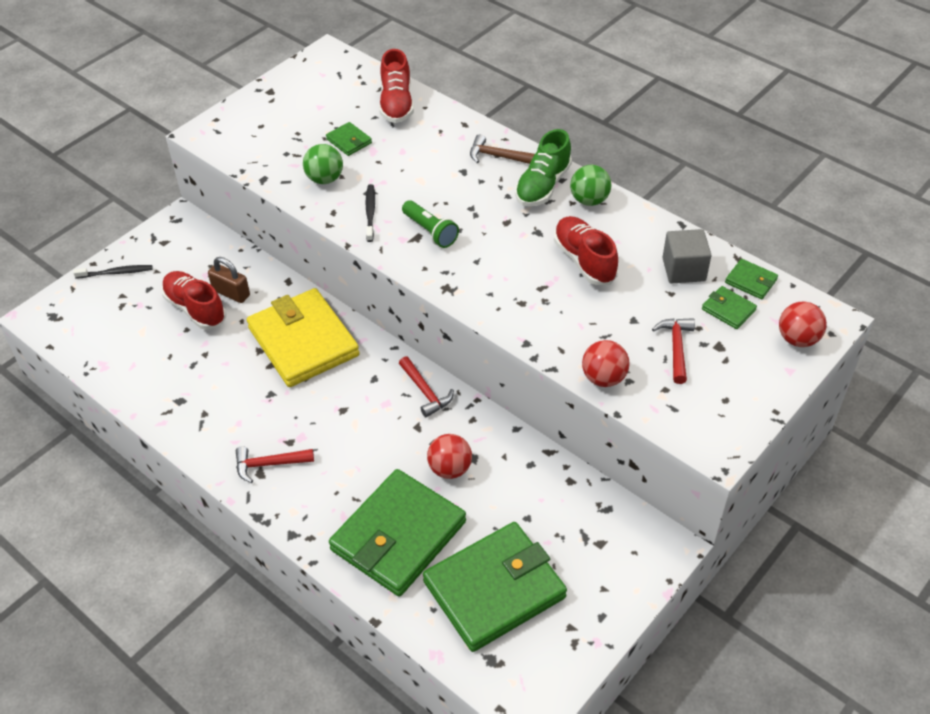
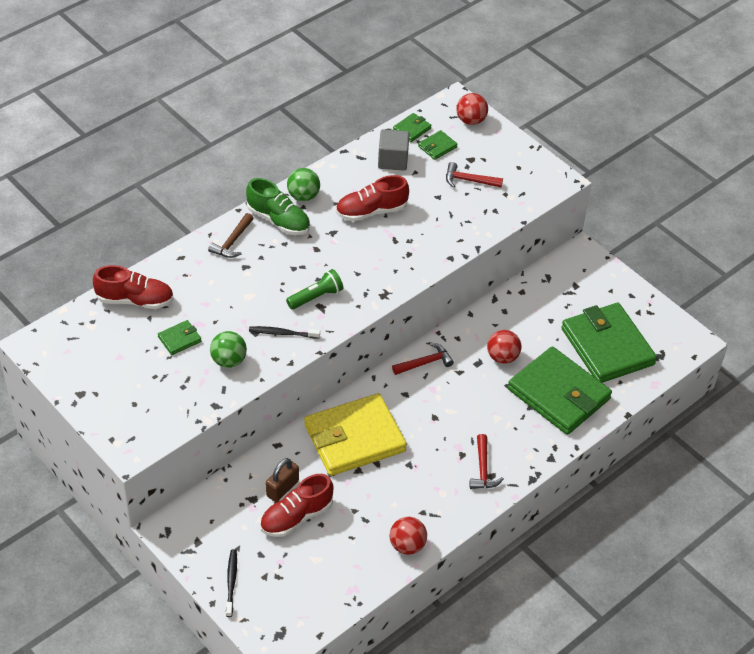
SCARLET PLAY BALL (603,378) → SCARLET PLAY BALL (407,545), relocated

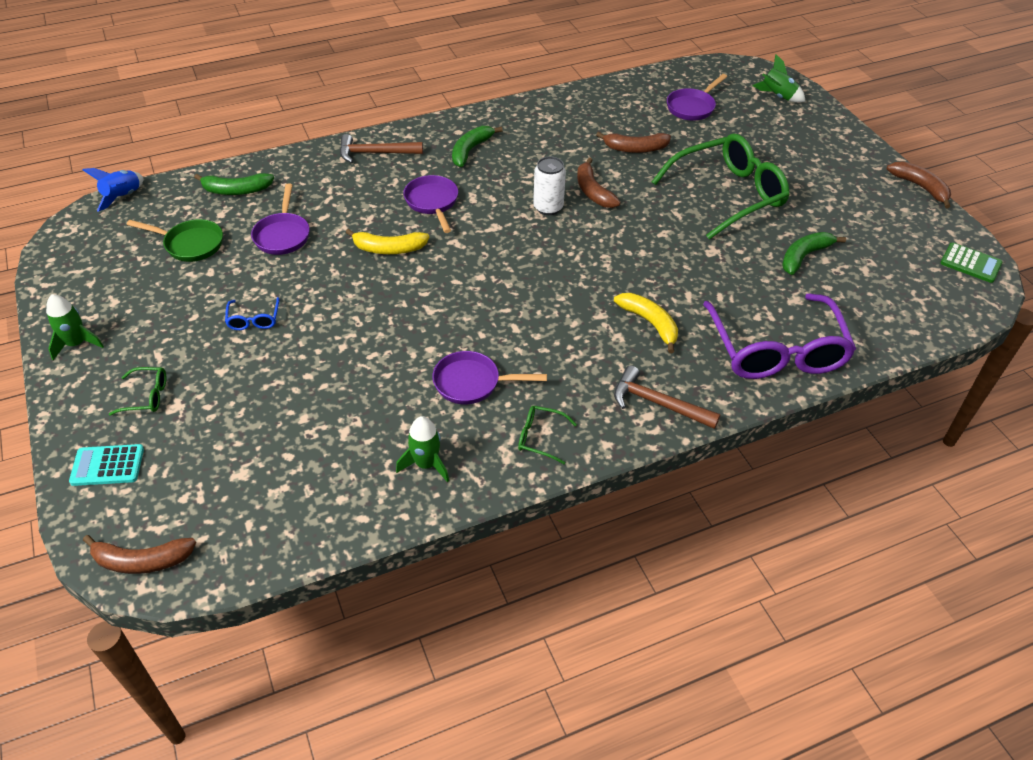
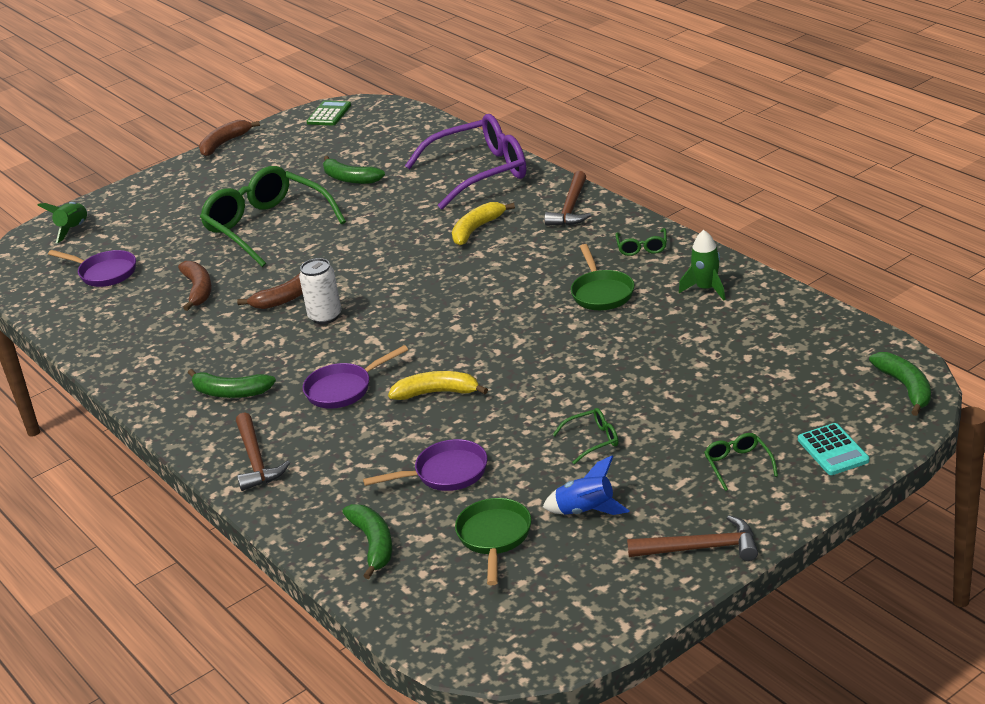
ROYAL BLUE ROCKET (123,197) → ROYAL BLUE ROCKET (586,511), relocated
GOLDEN BANANA (389,249) → GOLDEN BANANA (437,393), 75 degrees counterclockwise
EMERALD ROCKET (76,344) → RUSSET CLAW HAMMER (701,548)
ROYAL BLUE EYEGLASSES (254,319) → EMERALD EYEGLASSES (593,440)
VIOLET FRYING PAN (472,383) → EMERALD FRYING PAN (601,293)
RUSSET BANANA (142,560) → EMERALD BANANA (905,388)

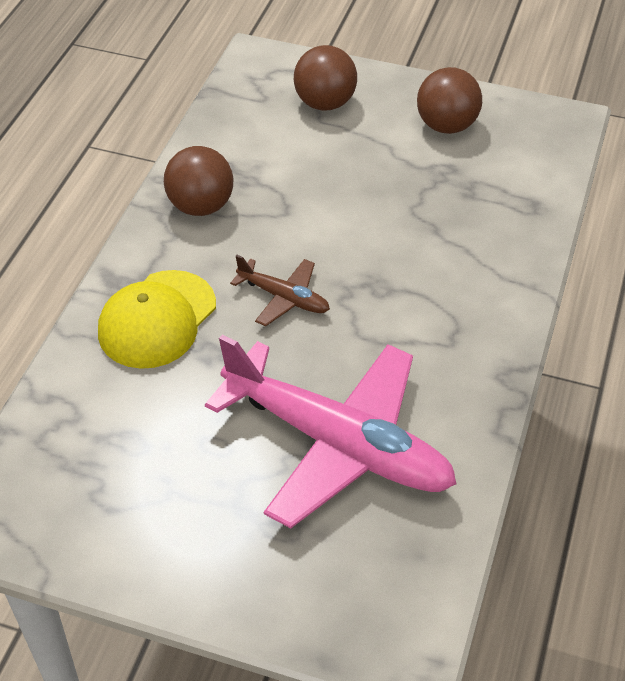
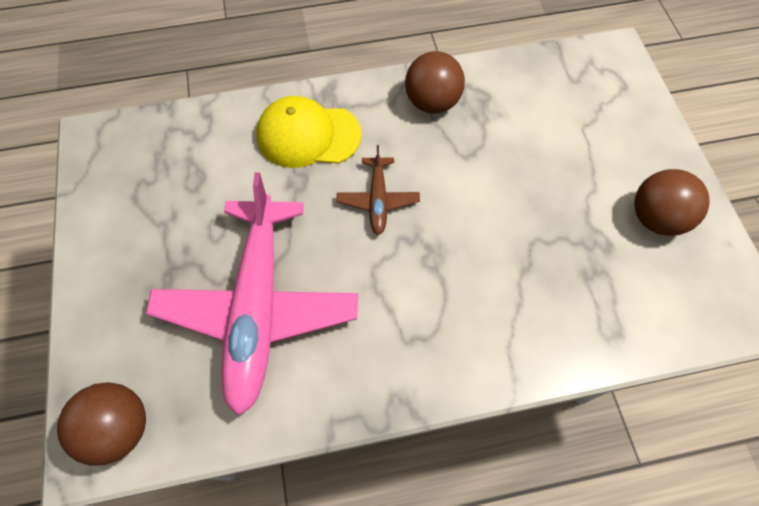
RUSSET PLAY BALL (325,103) → RUSSET PLAY BALL (119,428), relocated

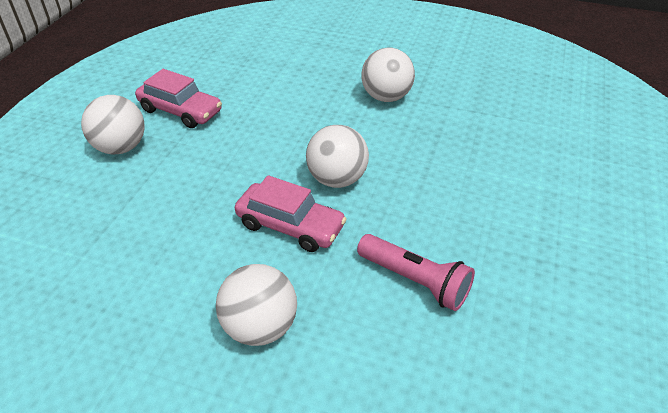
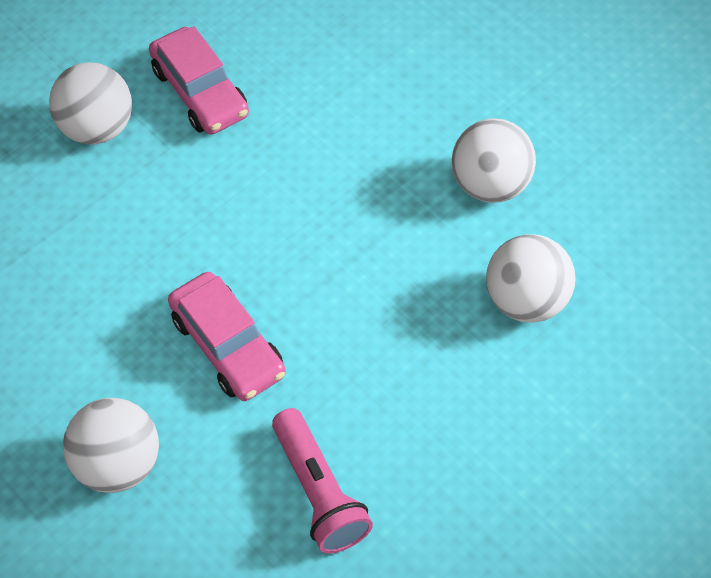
PURE WHITE PLAY BALL (337,179) → PURE WHITE PLAY BALL (526,300), relocated

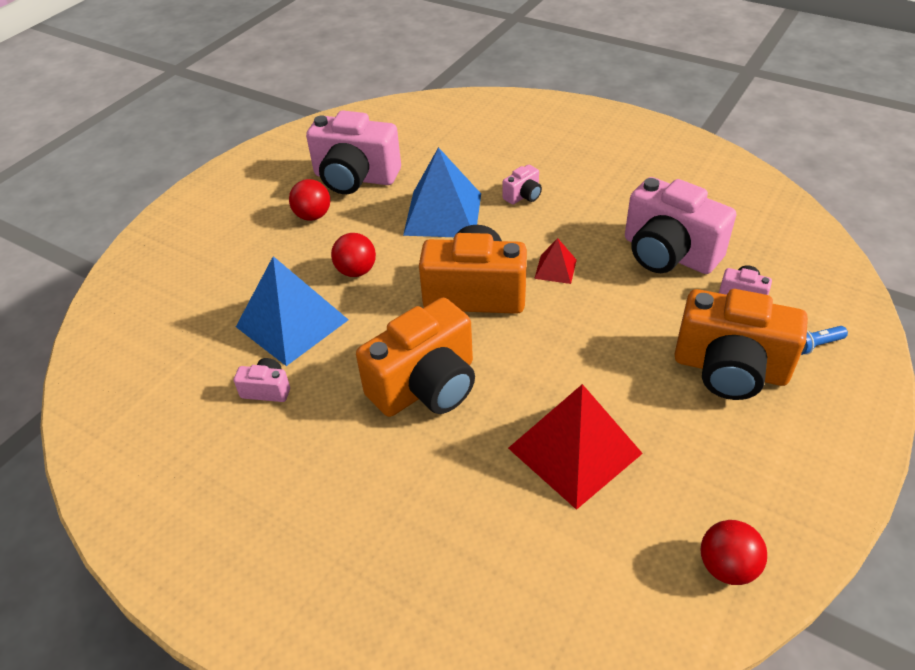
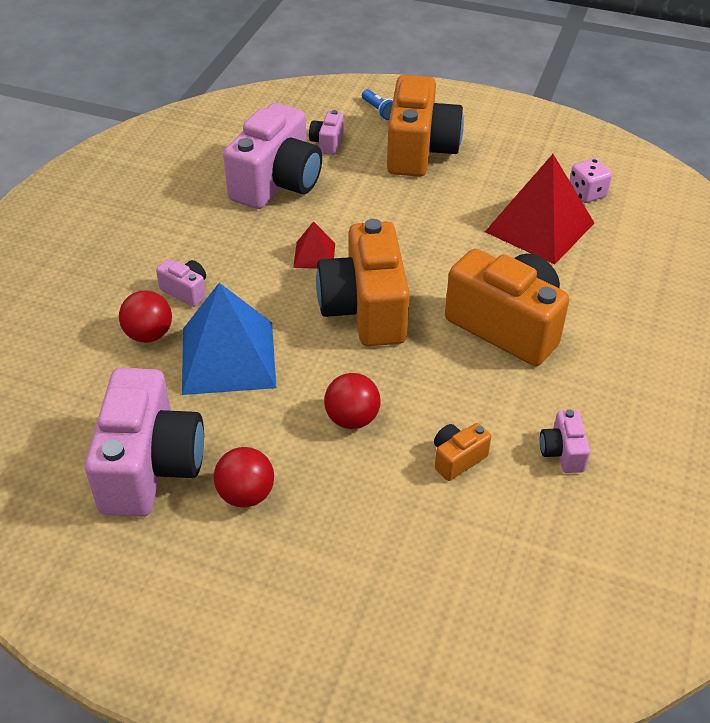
ROYAL BLUE PYRAMID SHAPE (292,323) → ORANGE-COLOURED CAMERA (457,459)
SCARLET PLAY BALL (726,566) → SCARLET PLAY BALL (149,334), relocated
- → ROSY GAME DIE (587,193)

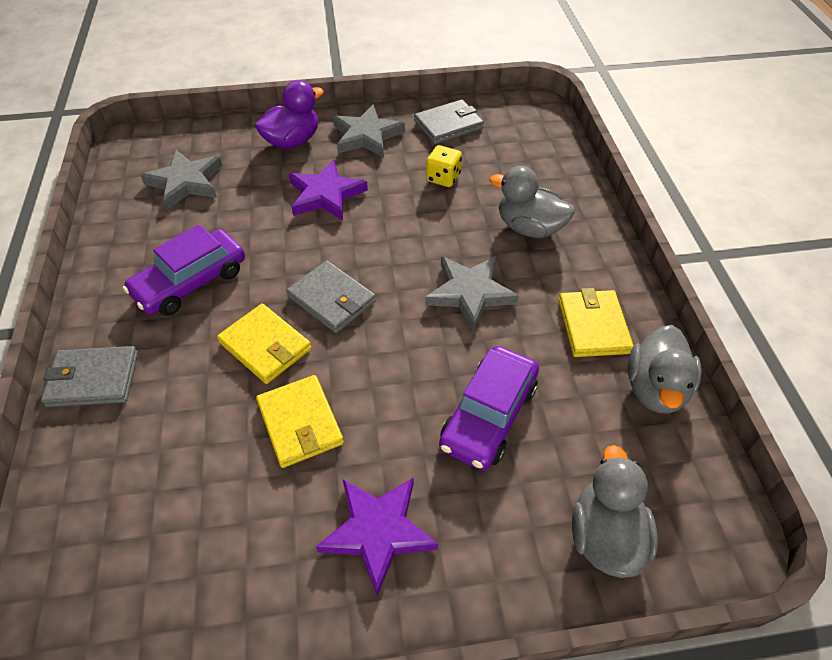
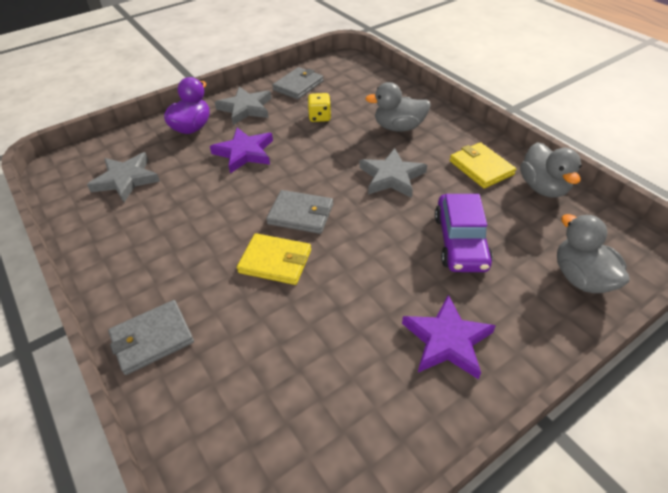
VIOLET CAR (191,282) → -
GOLDEN BILLFOLD (300,423) → -

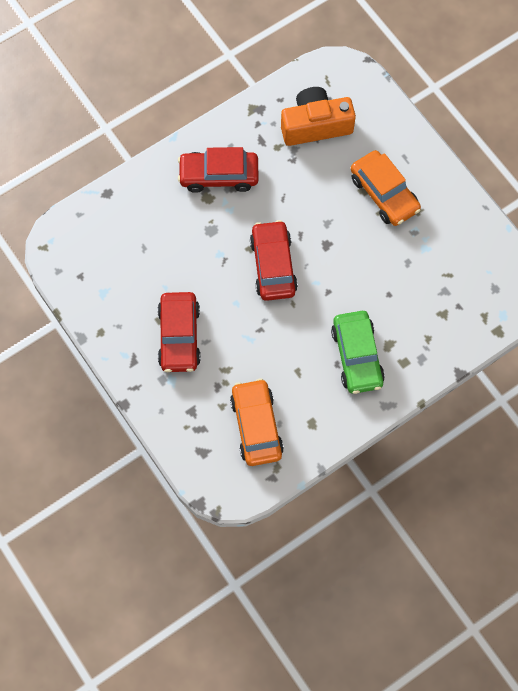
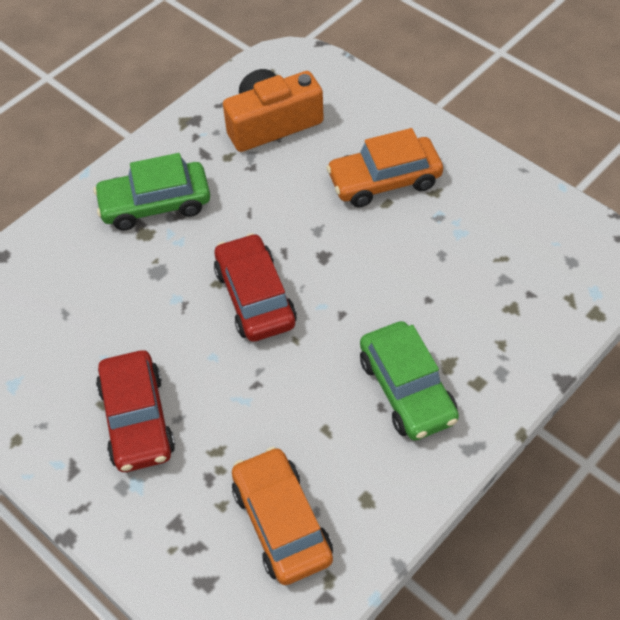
SCARLET CAR (219,175) → EMERALD CAR (155,204)
ORANGE-COLOURED CAR (384,193) → ORANGE-COLOURED CAR (384,181), 120 degrees clockwise

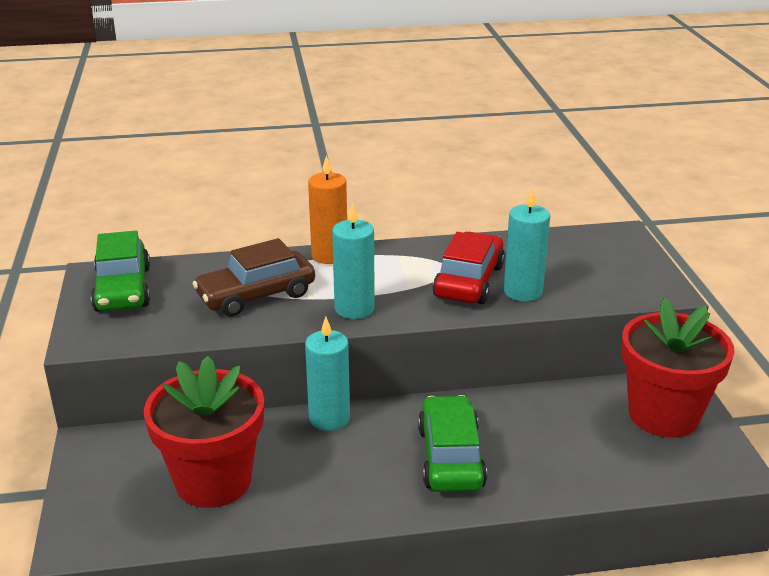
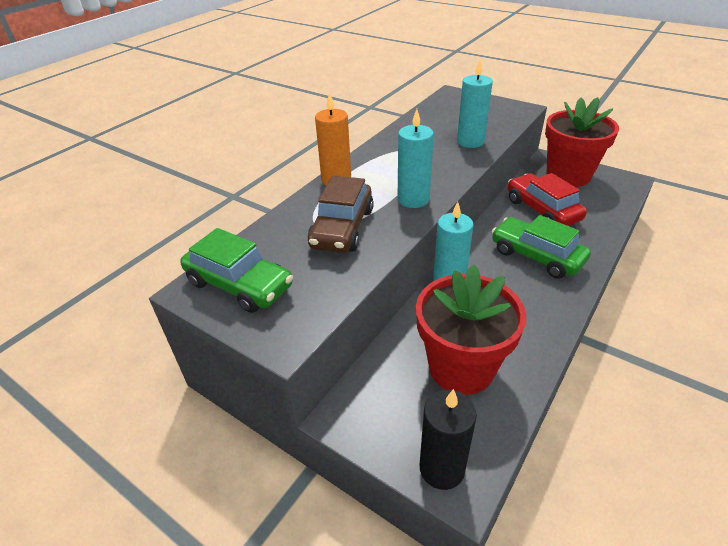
SCARLET CAR (469,281) → SCARLET CAR (542,210), relocated
- → BLACK CANDLE (442,468)

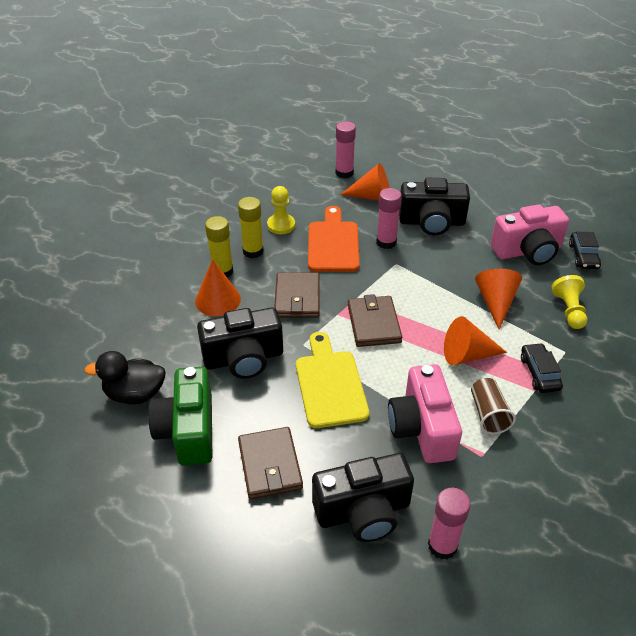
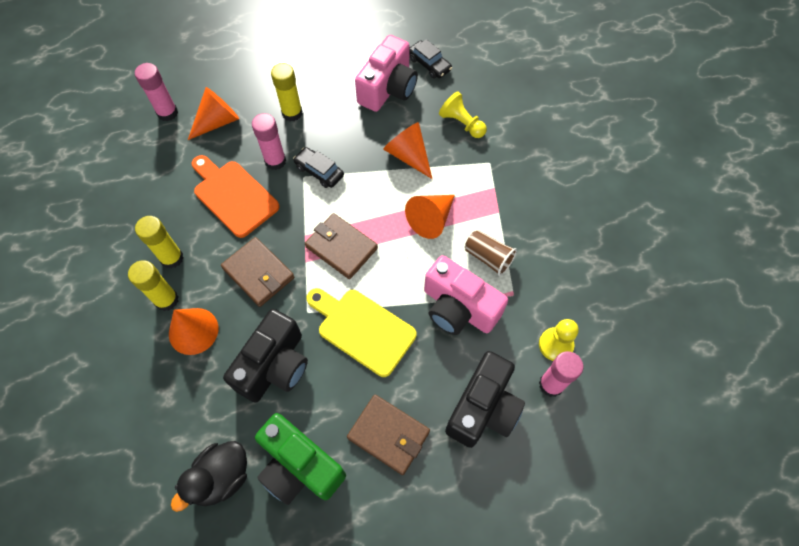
BLACK CAMERA (431,222) → GOLDEN STICK OF GLUE (292,113)
GOLDEN CHESS PAWN (281,225) → GOLDEN CHESS PAWN (555,345), relocated
BLACK CAR (539,373) → BLACK CAR (319,171), relocated

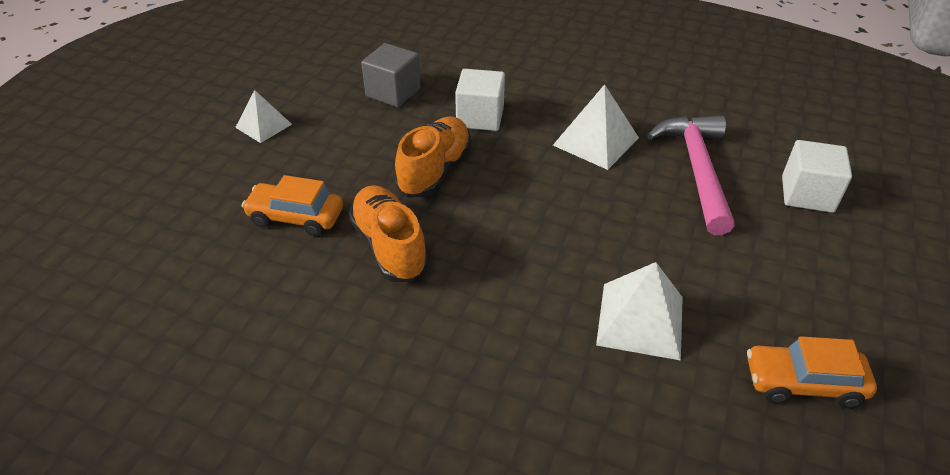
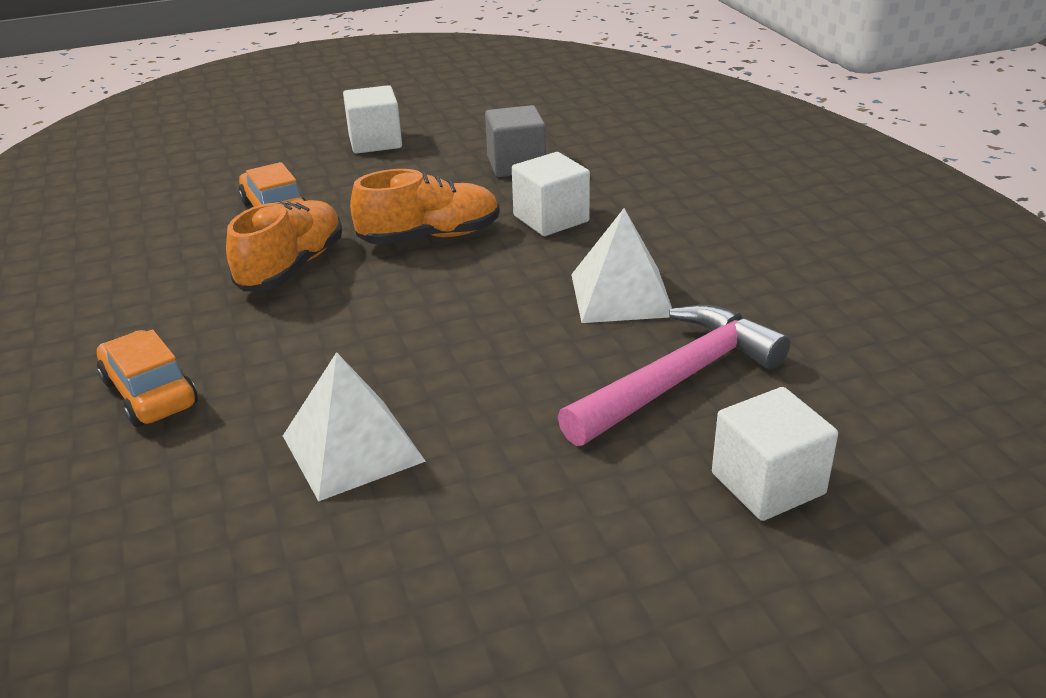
PURE WHITE PYRAMID SHAPE (263,125) → PURE WHITE SOLID CUBE (375,142)
ORANGE-COLOURED CAR (803,383) → ORANGE-COLOURED CAR (149,393), relocated

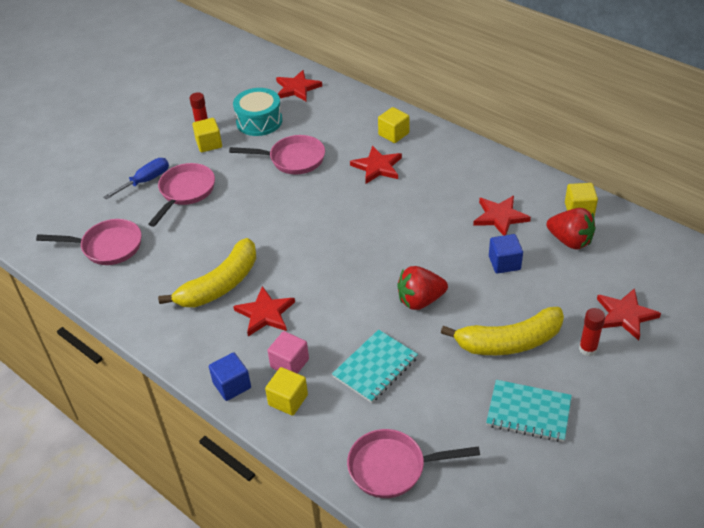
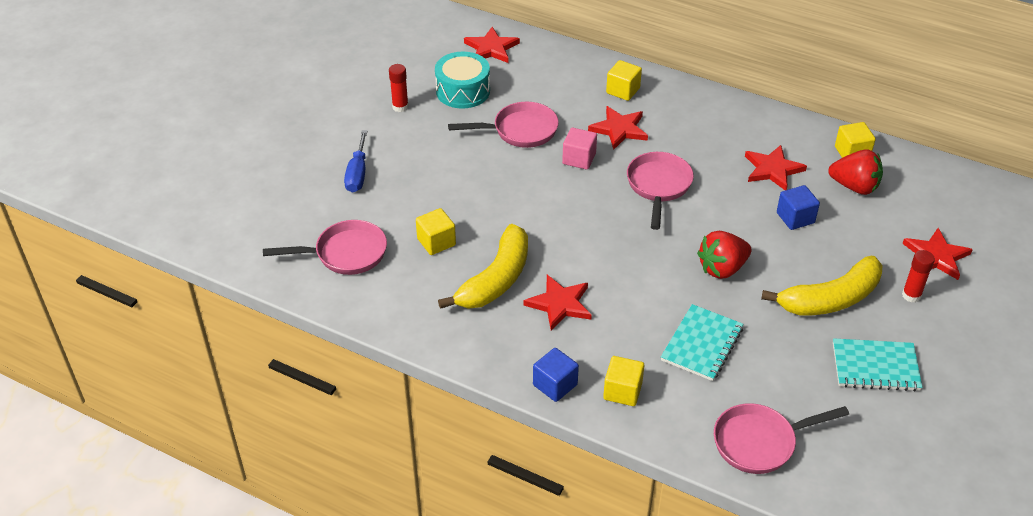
GOLDEN SOLID CUBE (209,144) → GOLDEN SOLID CUBE (436,242), relocated
ROYAL BLUE FLAT SCREWDRIVER (145,181) → ROYAL BLUE FLAT SCREWDRIVER (357,174), 150 degrees clockwise
ROSY FRYING PAN (185,192) → ROSY FRYING PAN (658,186), relocated
ROSY SOLID CUBE (289,363) → ROSY SOLID CUBE (579,159), relocated

